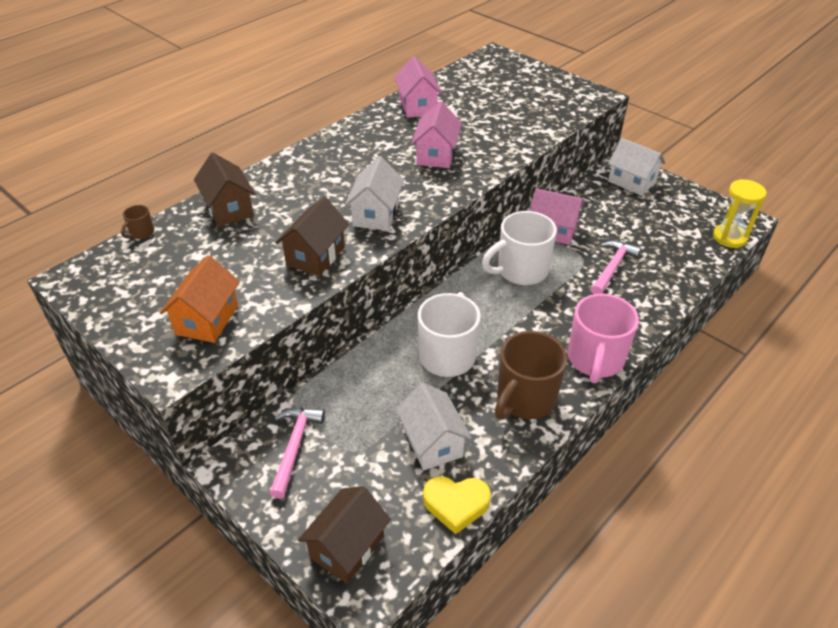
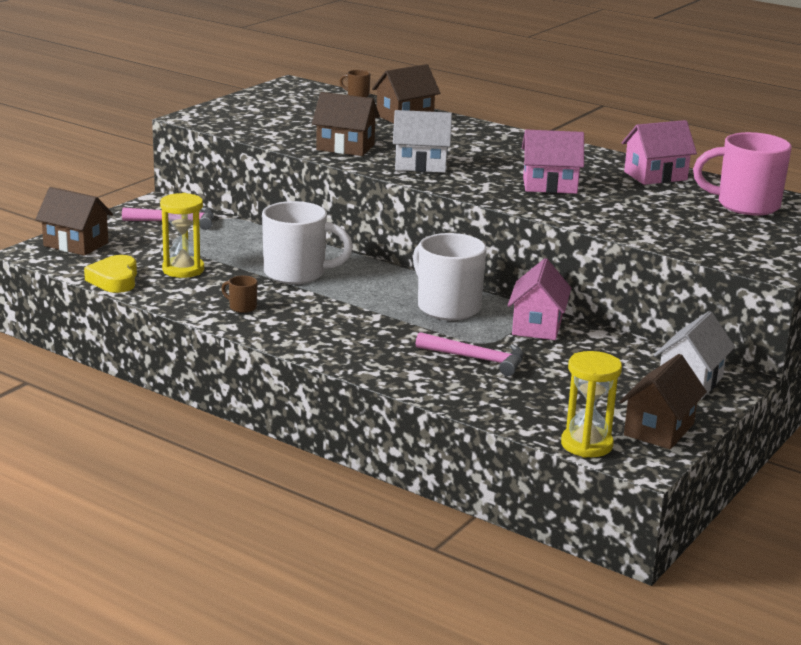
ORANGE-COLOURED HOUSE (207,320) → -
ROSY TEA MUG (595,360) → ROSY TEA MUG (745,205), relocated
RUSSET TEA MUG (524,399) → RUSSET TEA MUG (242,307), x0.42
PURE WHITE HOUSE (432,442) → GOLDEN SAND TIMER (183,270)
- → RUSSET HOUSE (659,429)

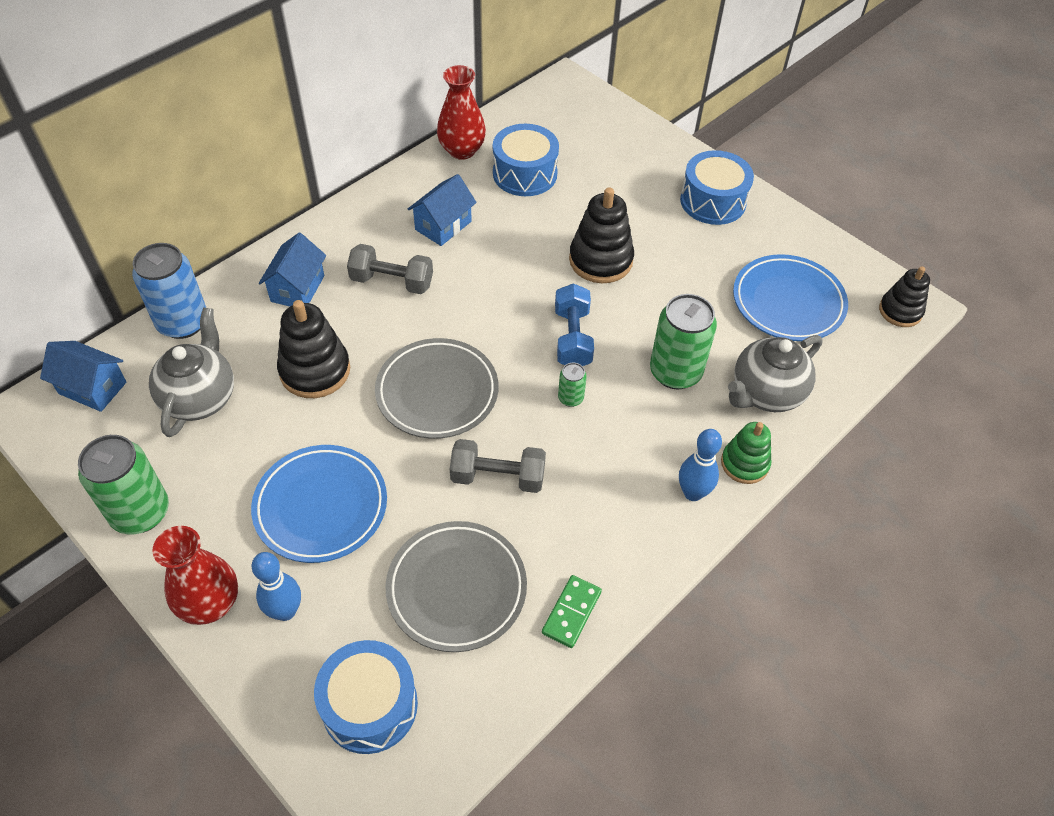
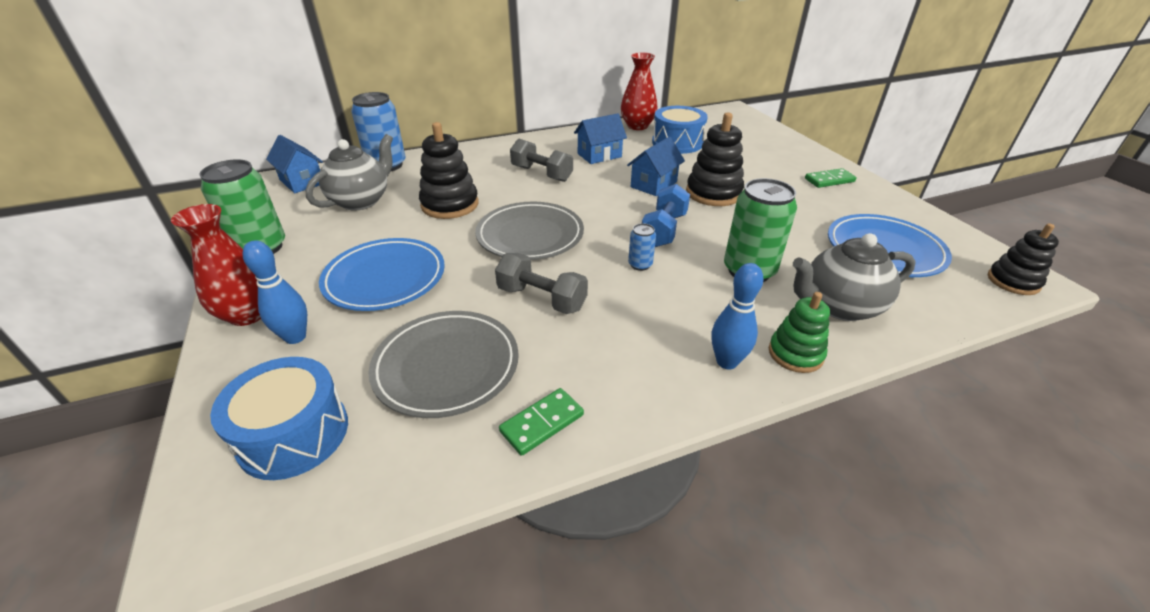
ROYAL BLUE SNARE DRUM (713,201) → EMERALD DOMINO TILE (829,180)
ROYAL BLUE HOUSE (297,288) → ROYAL BLUE HOUSE (653,184), relocated
EMERALD SODA CAN (570,398) → ROYAL BLUE SODA CAN (640,265)

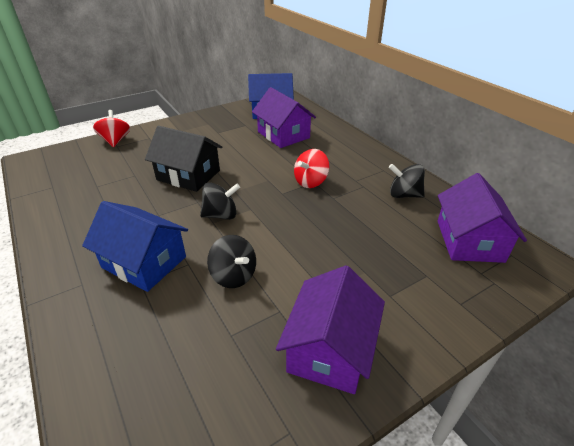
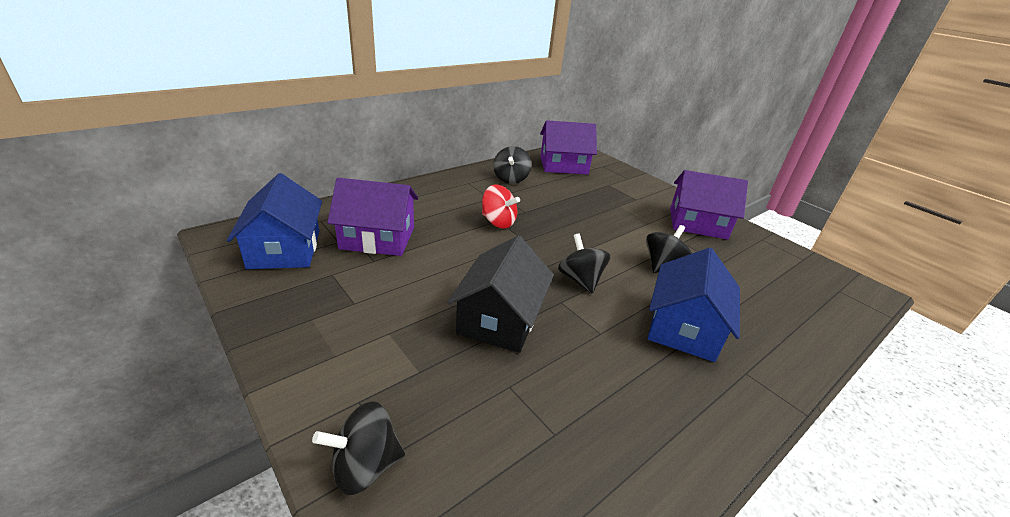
VIOLET HOUSE (283,135) → VIOLET HOUSE (377,238), 45 degrees clockwise
SCARLET SPINNING TOP (115,141) → BLACK SPINNING TOP (365,466)

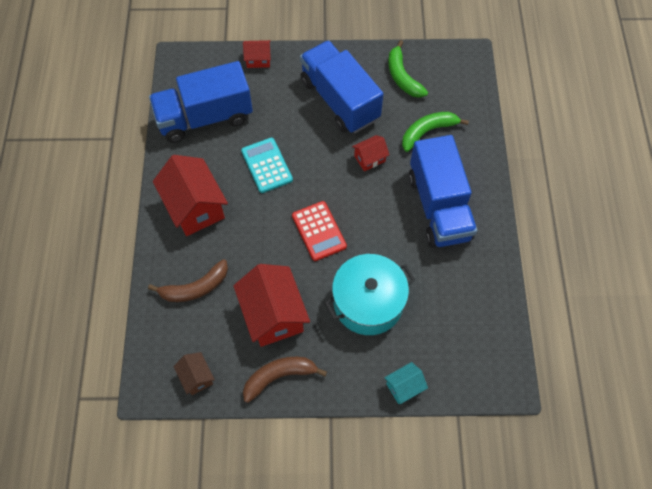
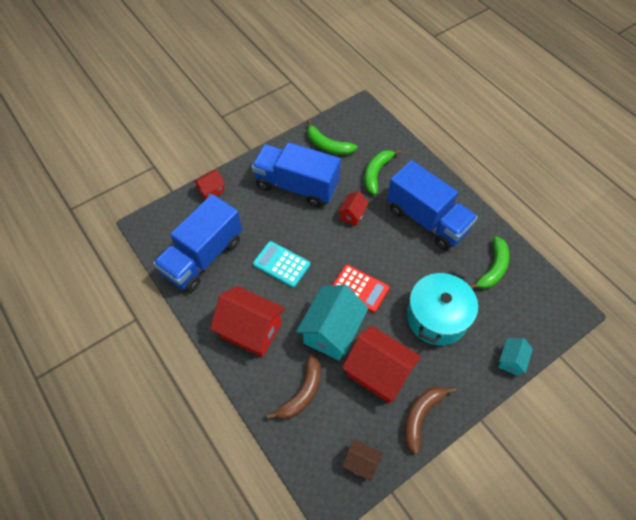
- → EMERALD BANANA (493,268)
- → AQUA HOUSE (332,331)

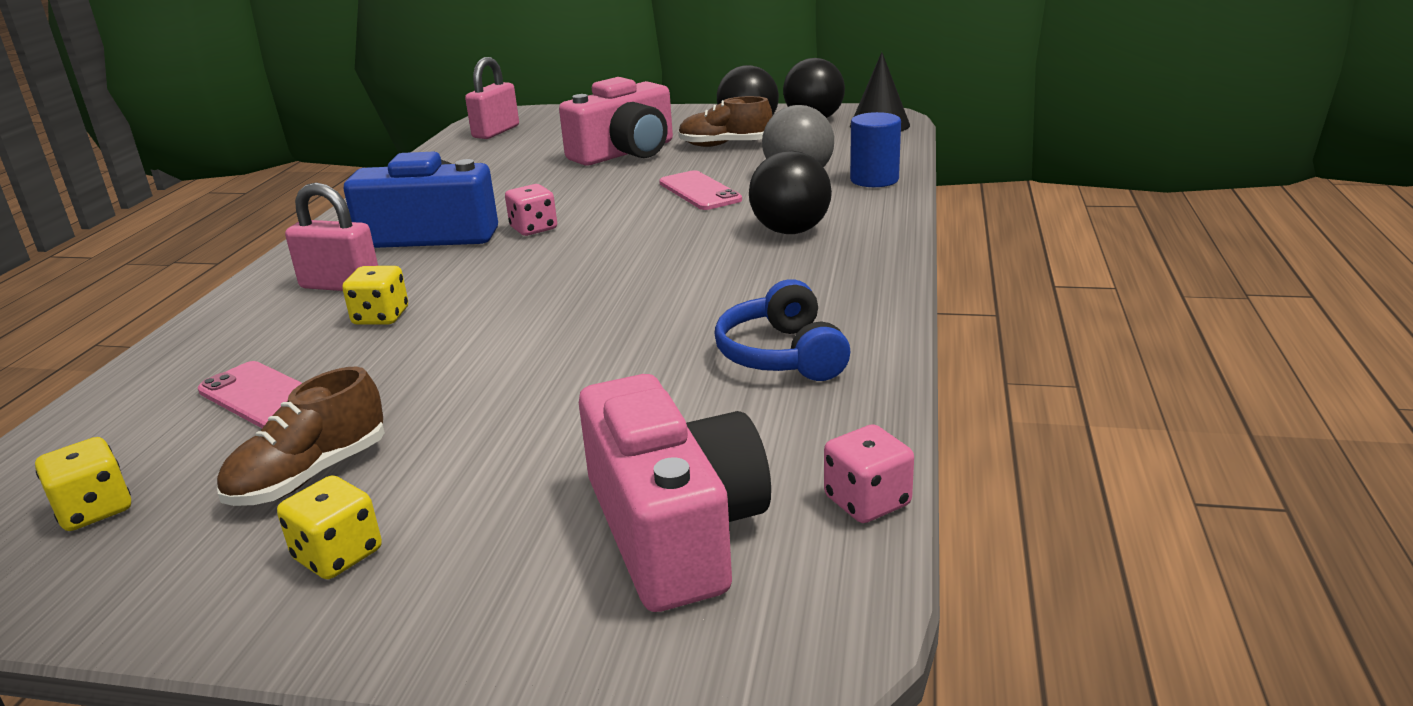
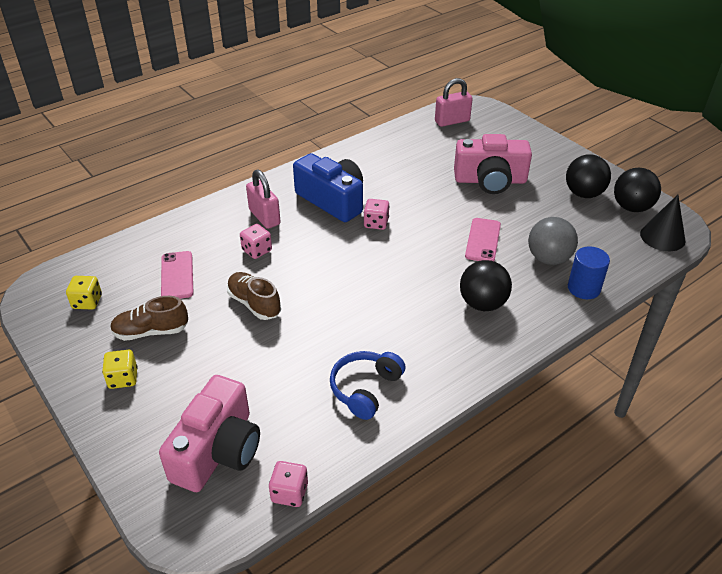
RUSSET LACE-UP SHOE (725,145) → RUSSET LACE-UP SHOE (254,304), relocated
GOLDEN GAME DIE (381,317) → ROSY GAME DIE (257,250)

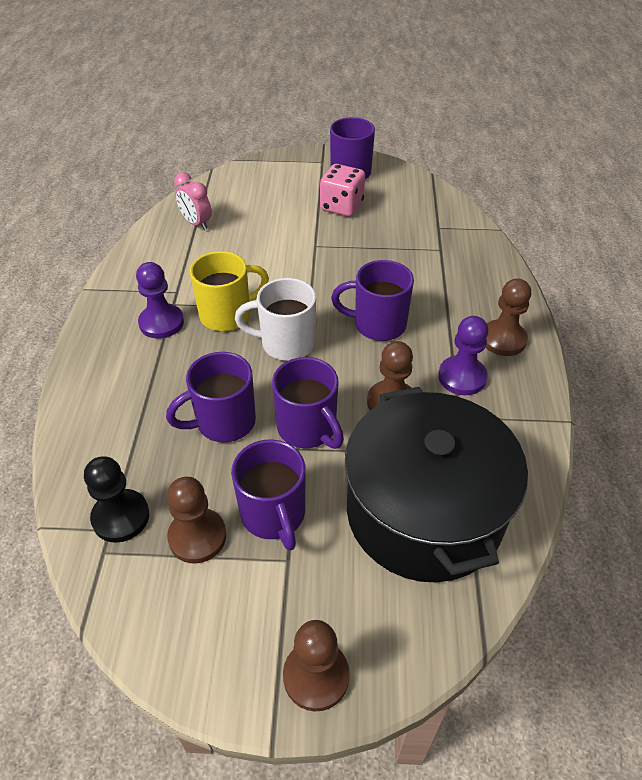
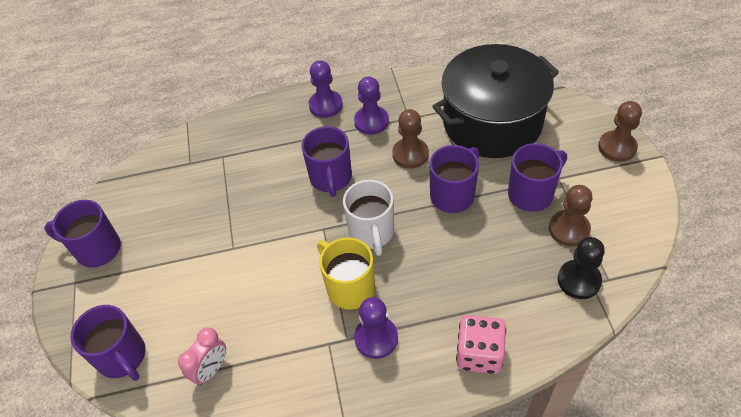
ROSY GAME DIE (342,206) → ROSY GAME DIE (479,354), relocated
RUSSET CHESS PAWN (503,339) → VIOLET CHESS PAWN (325,105)
VIOLET TEA MUG (224,422) → VIOLET TEA MUG (122,357), relocated

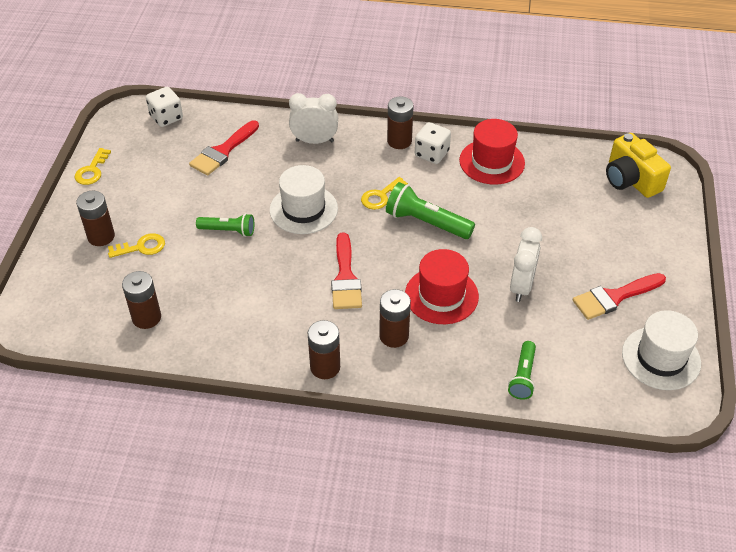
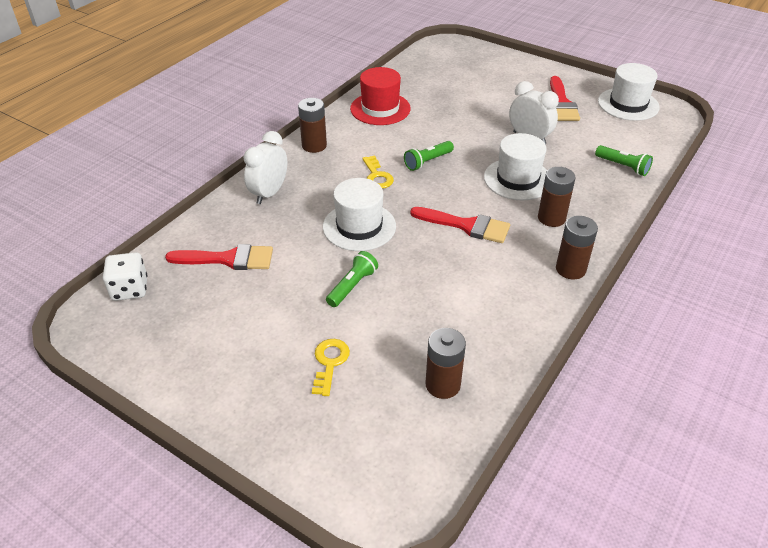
SCARLET BRUSH (223,151) → SCARLET BRUSH (228,259), 60 degrees counterclockwise
PURE WHITE GAME DIE (431,154) → -
GOLDEN CAMERA (631,179) → -
GOLDEN DOOR KEY (92,170) → -
EMERALD TORCH (426,222) → EMERALD TORCH (428,161), x0.64
RUSSET AA BATTERY (101,236) → -
SCARLET TALL HAT (441,295) → PURE WHITE TALL HAT (517,179)

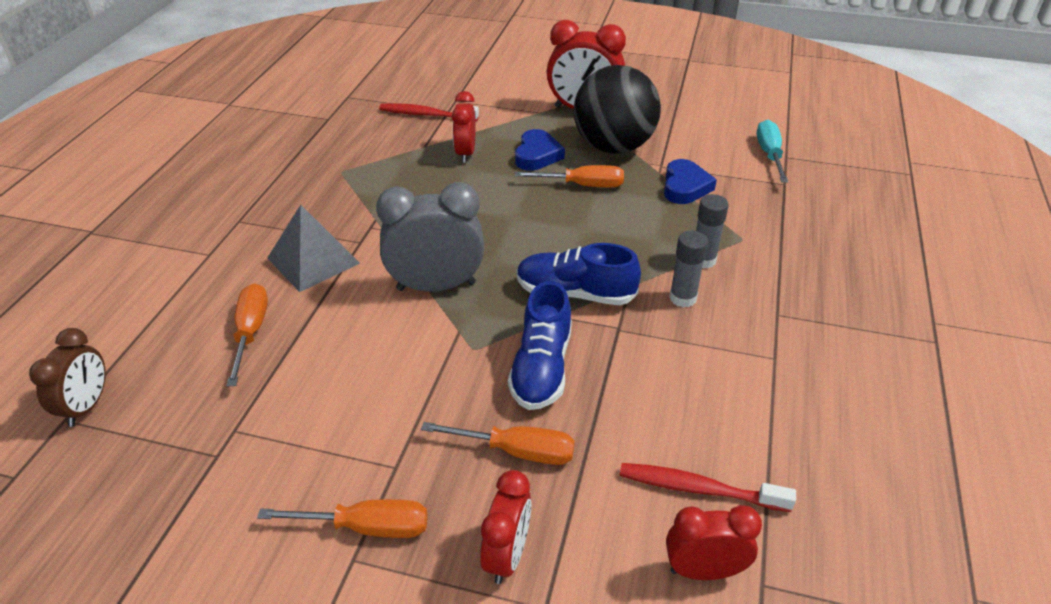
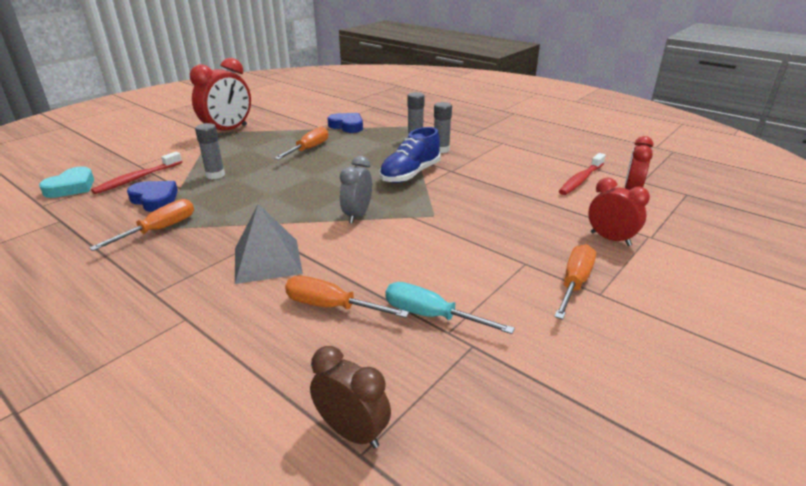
BLACK PLAY BALL (613,147) → -
SCARLET BEDSIDE CLOCK (465,153) → ASH-GREY STICK OF GLUE (215,175)
AQUA FLAT SCREWDRIVER (769,154) → AQUA FLAT SCREWDRIVER (431,316), relocated
ROYAL BLUE HEART SHAPE (537,155) → ROYAL BLUE HEART SHAPE (155,200), relocated
ASH-GREY BEDSIDE CLOCK (436,286) → ASH-GREY BEDSIDE CLOCK (357,215), x0.62
ROYAL BLUE LACE-UP SHOE (541,368) → -
ORANGE-COLOURED FLAT SCREWDRIVER (517,451) → ORANGE-COLOURED FLAT SCREWDRIVER (160,230), relocated
- → AQUA HEART SHAPE (71,187)

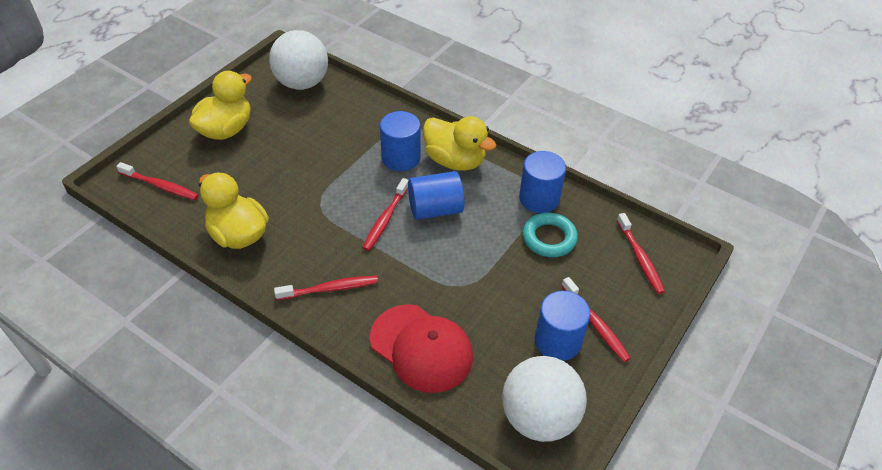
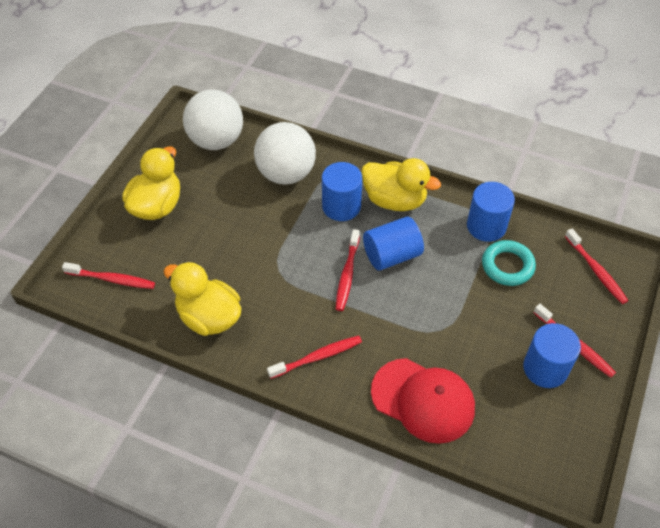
PURE WHITE PLAY BALL (539,417) → PURE WHITE PLAY BALL (286,174), relocated

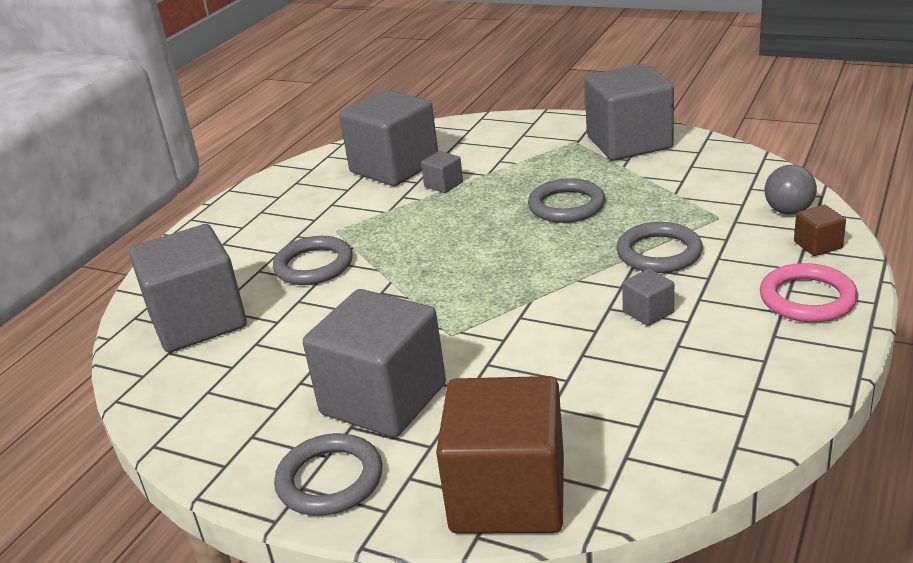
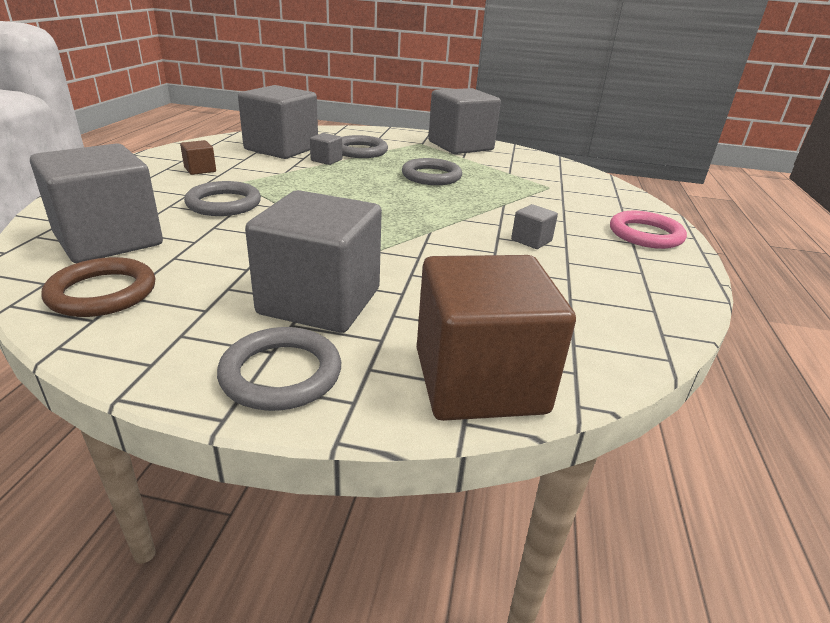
ASH-GREY PLAY BALL (788,211) → -
RUSSET SOLID CUBE (818,245) → RUSSET SOLID CUBE (200,170), relocated
ASH-GREY RING (659,253) → ASH-GREY RING (360,151), relocated
- → RUSSET RING (102,293)

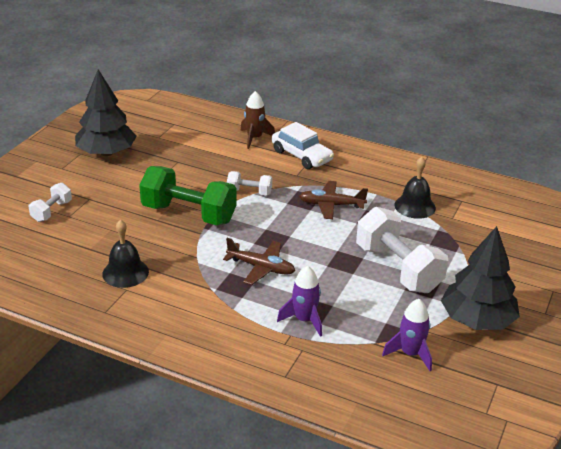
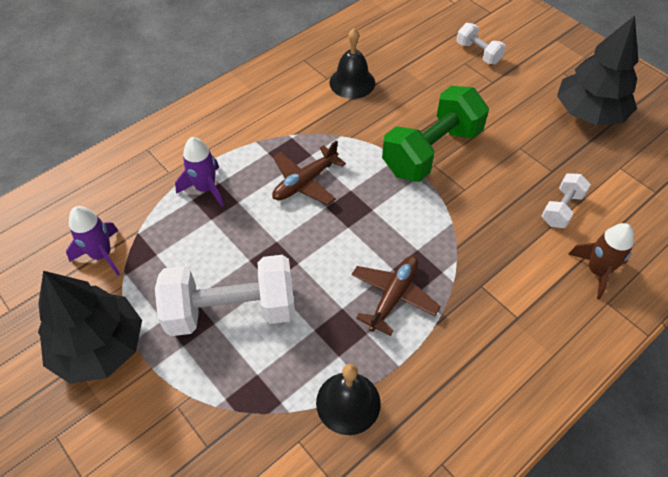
PURE WHITE CAR (301,156) → -
PURE WHITE HAND WEIGHT (249,192) → PURE WHITE HAND WEIGHT (561,209), relocated

